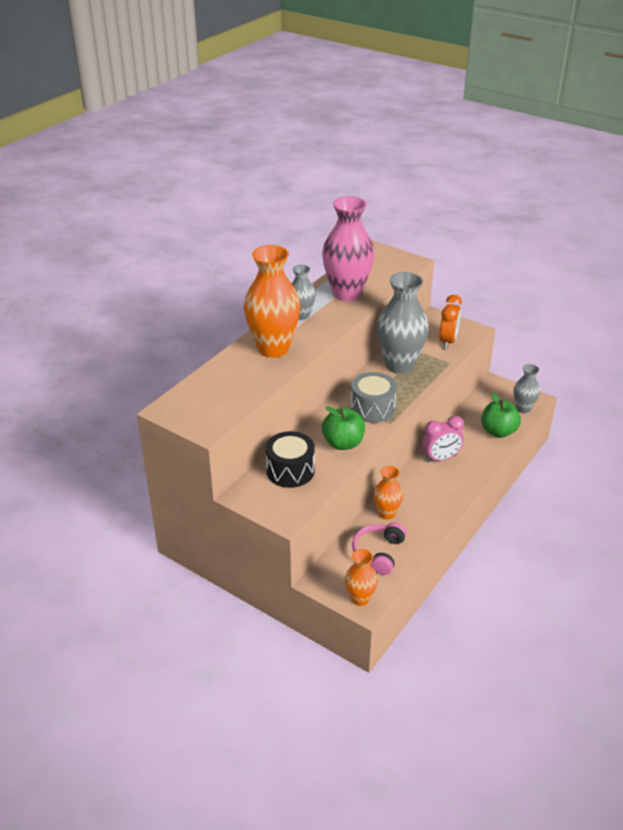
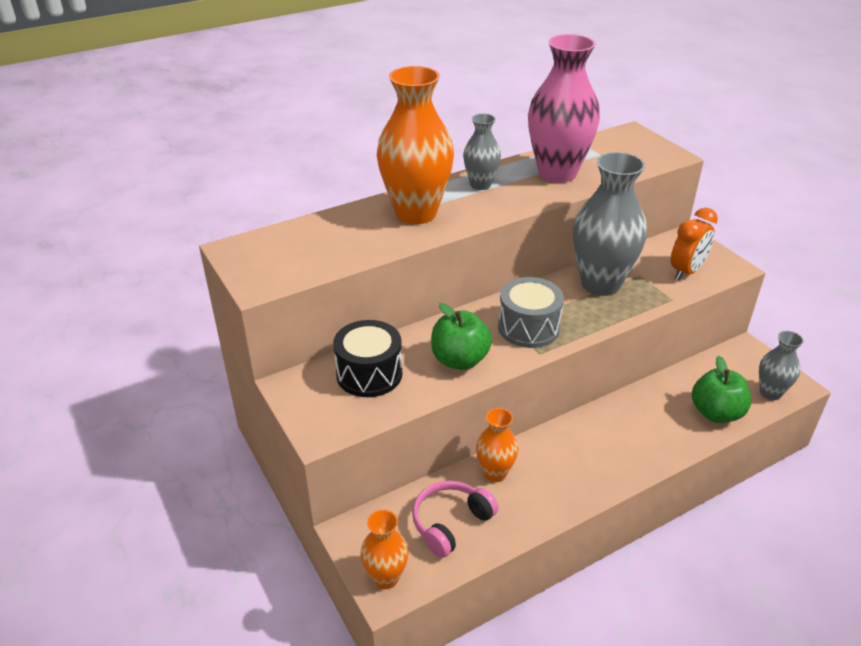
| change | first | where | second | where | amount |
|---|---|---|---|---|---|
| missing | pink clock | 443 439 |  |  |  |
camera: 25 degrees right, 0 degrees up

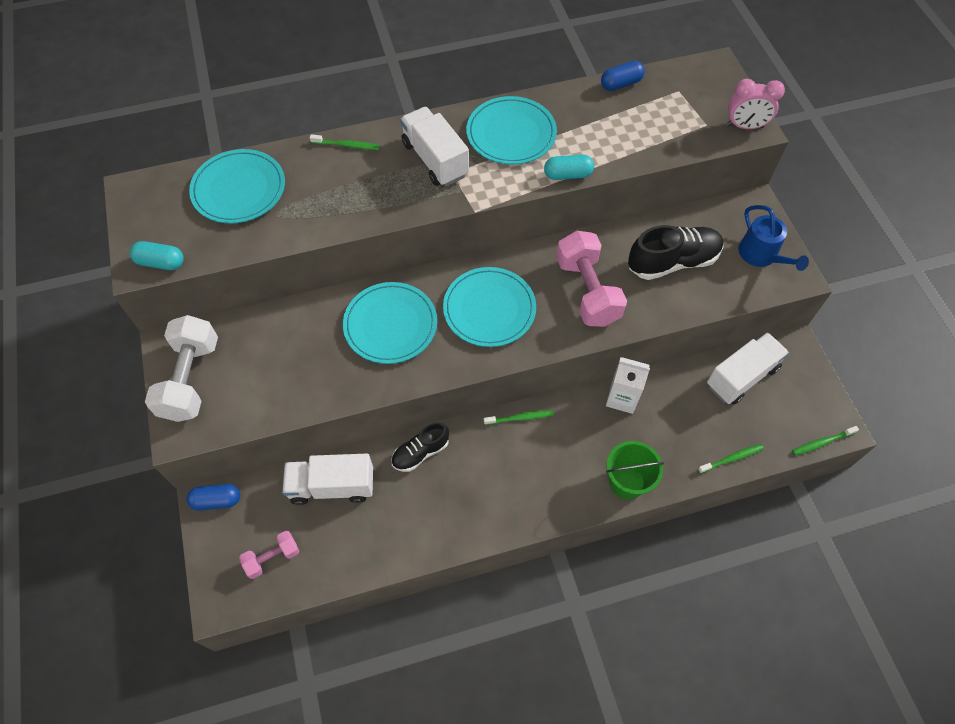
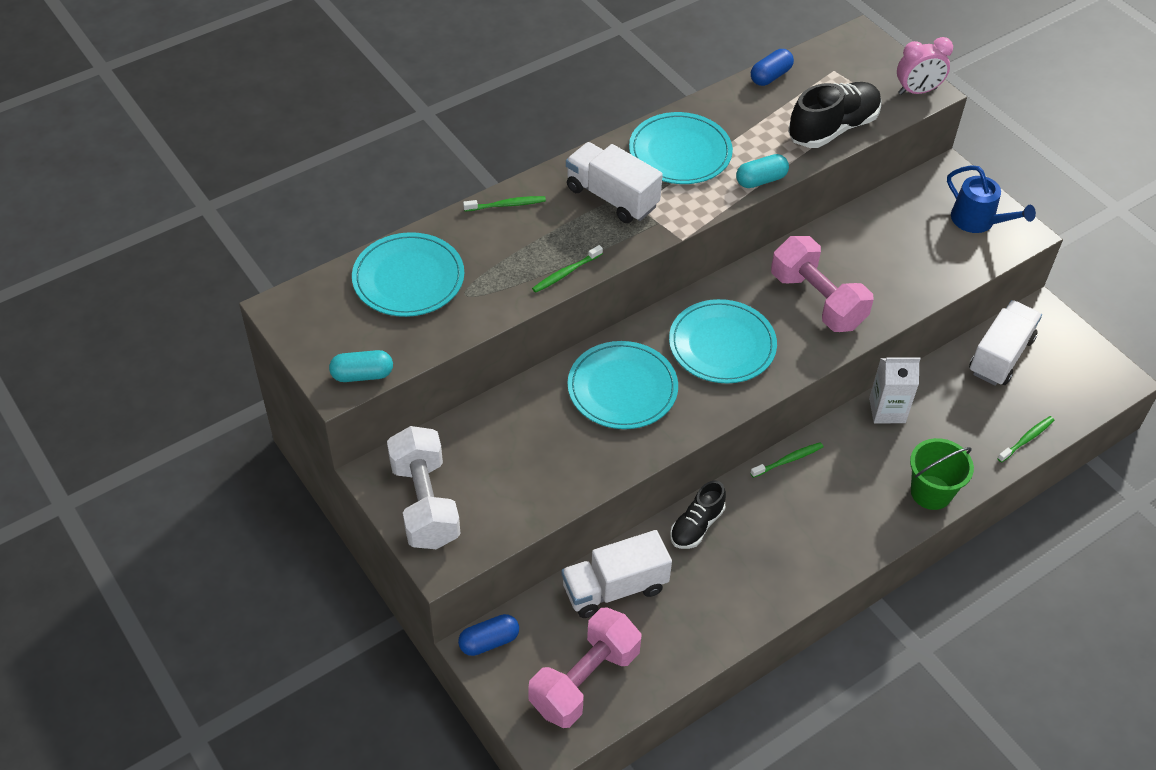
| change | first | where | second | where | amount |
|---|---|---|---|---|---|
| size | pink dumbbell | 269 555 |  | 585 668 | x1.85 |
| relocated | green toothbrush | 825 440 |  | 567 269 |  |
| relocated | black shoe | 676 252 |  | 835 115 |  |
camera: 20 degrees left, 10 degrees down

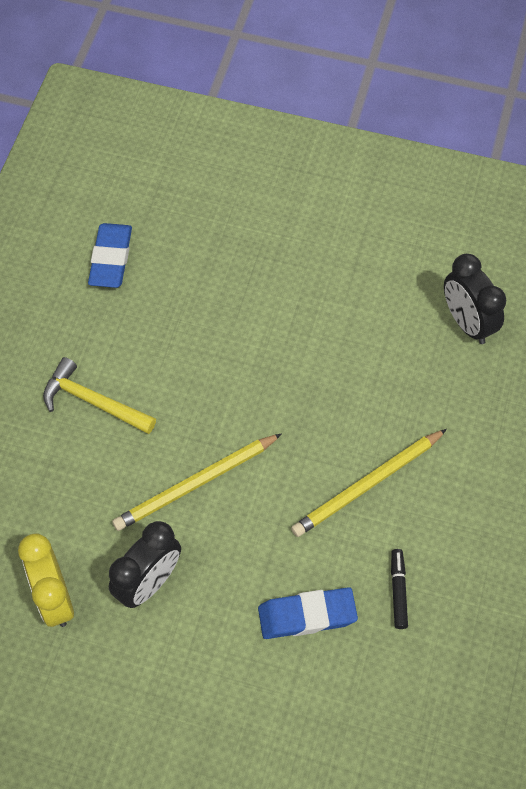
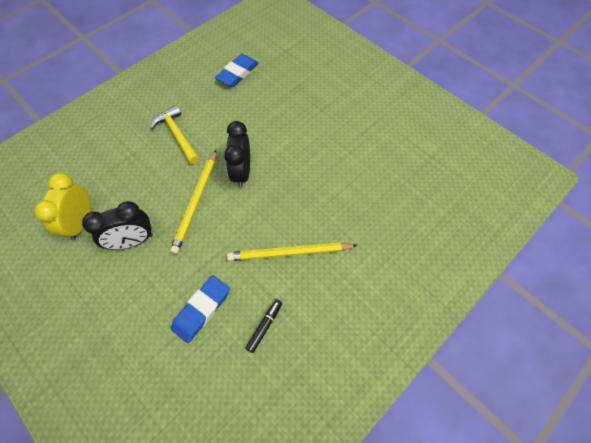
| change | first | where | second | where | amount |
|---|---|---|---|---|---|
| spun | yellow pencil | 197 482 |  | 193 202 | 75 degrees counterclockwise |
| spun | blue eraser | 308 613 |  | 200 309 | 75 degrees counterclockwise |
| relocated | black clock | 475 299 |  | 237 154 |  |
camera: 30 degrees right, 0 degrees up

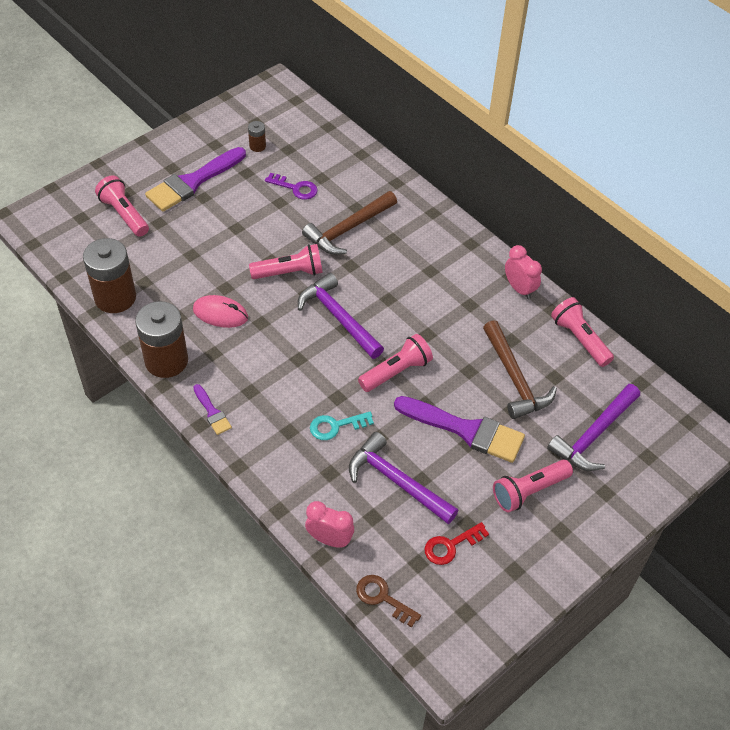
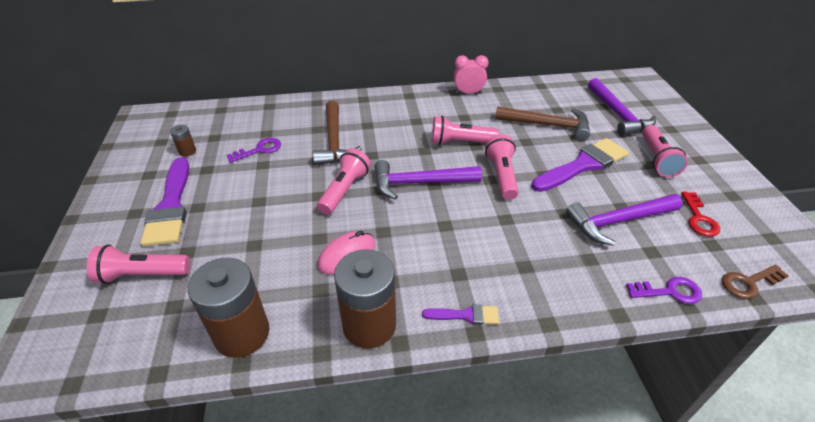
| change | first | where | second | where | amount |
|---|---|---|---|---|---|
| relocated | pink flashlight | 582 332 |  | 465 130 |  |
| exchanged | pink clock | 329 524 | purple key | 664 290 |  |
| missing | turquoise key | 342 426 |  |  |  |
camera: 55 degrees left, 10 degrees down

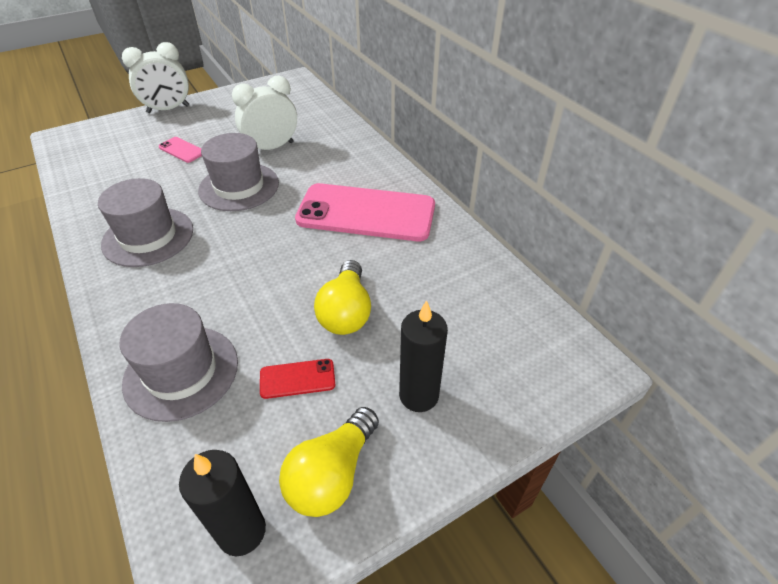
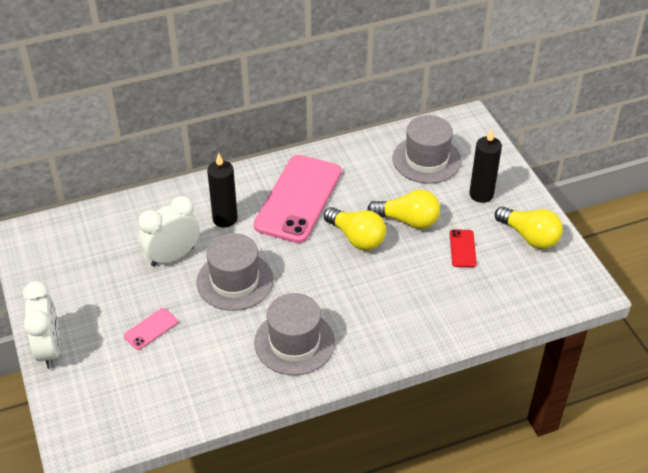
| change | first | where | second | where | amount |
|---|---|---|---|---|---|
| spun | white clock | 264 113 |  | 169 231 | 75 degrees clockwise |
| relocated | black candle | 222 503 |  | 222 190 |  |
| appeared |  |  | yellow light bulb | 355 228 |  |
| relocated | grey hat | 178 362 |  | 427 149 |  |
camera: 80 degrees left, 0 degrees up

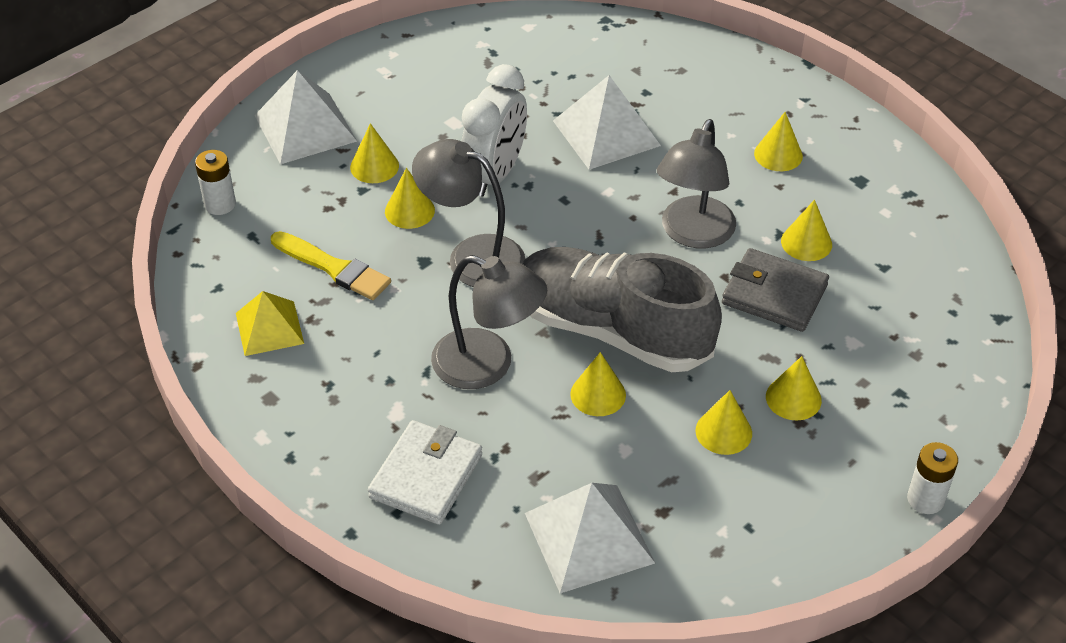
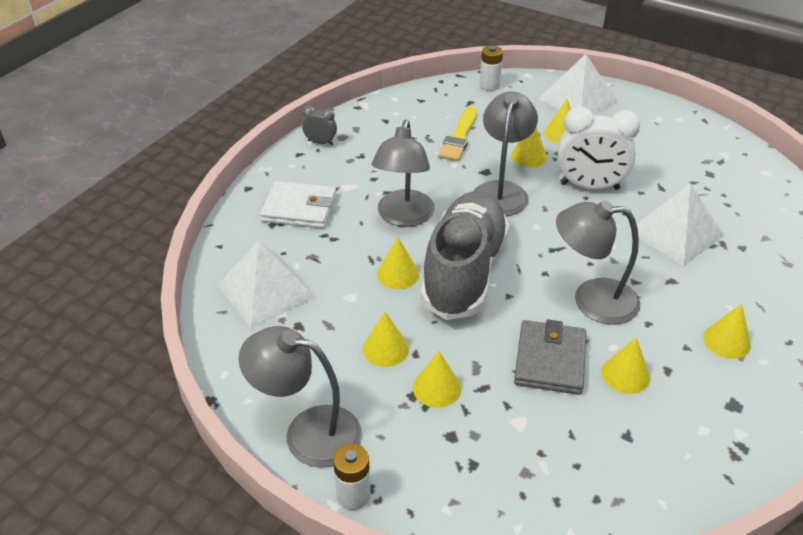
| change | first | where | second | where | amount |
|---|---|---|---|---|---|
| appeared |  |  | grey lamp | 300 397 |  |
| appeared |  |  | grey clock | 319 125 |  |
| missing | yellow pyramid | 270 323 |  |  |  |
camera: 75 degrees right, 5 degrees down

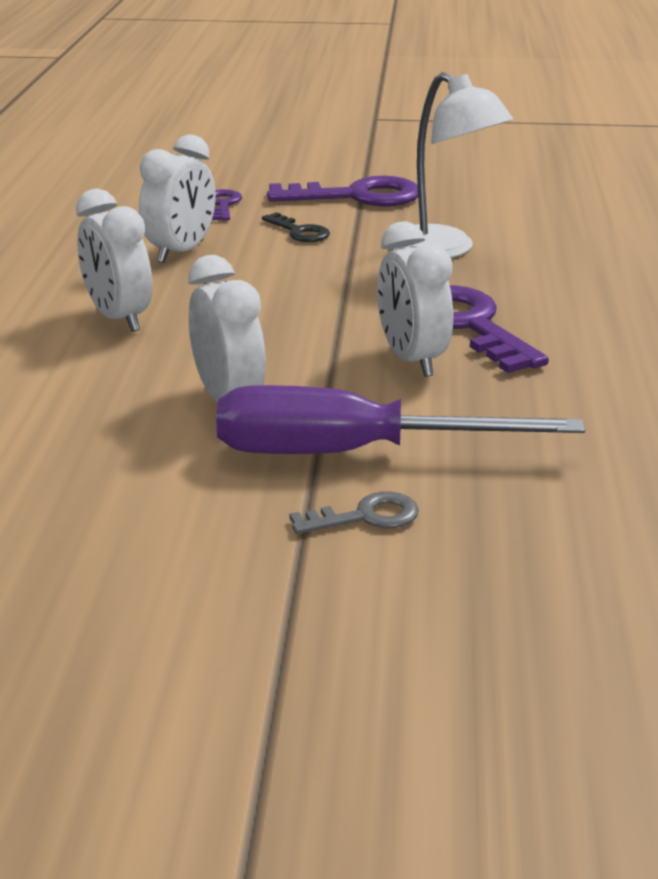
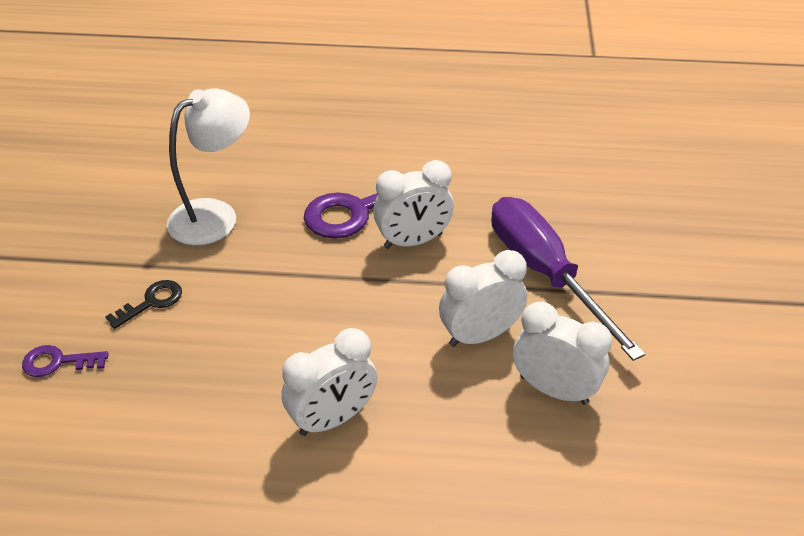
| change | first | where | second | where | amount |
|---|---|---|---|---|---|
| spun | purple screwdriver | 400 419 |  | 568 279 | 150 degrees clockwise |
| relocated | white clock | 177 198 |  | 562 353 |  |
| missing | purple key | 342 191 |  |  |  |
| missing | grey key | 354 513 |  |  |  |
camera: 90 degrees left, 15 degrees up

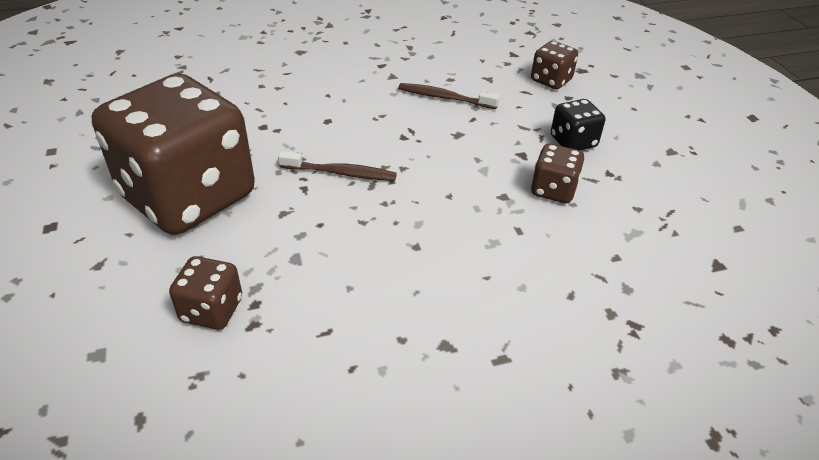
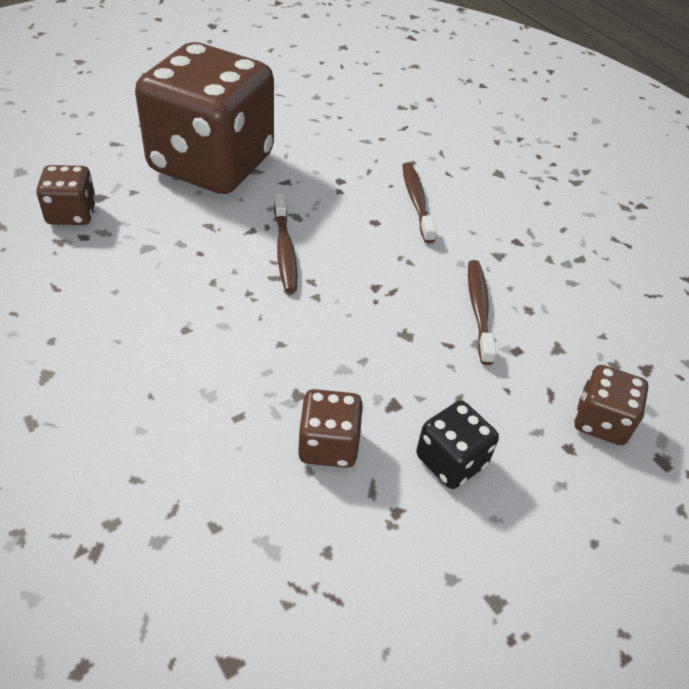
| change | first | where | second | where | amount |
|---|---|---|---|---|---|
| appeared |  |  | brown toothbrush | 419 202 |  |
camera: 70 degrees right, 5 degrees up

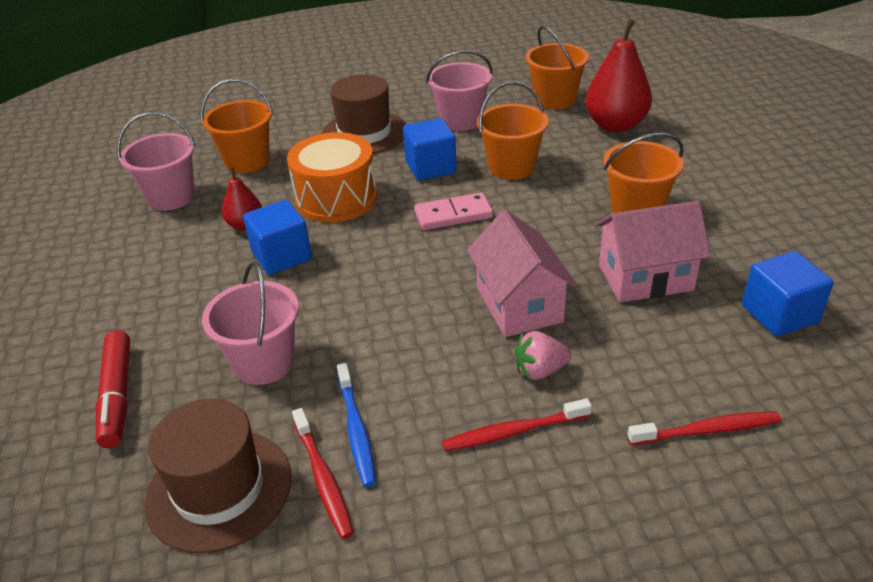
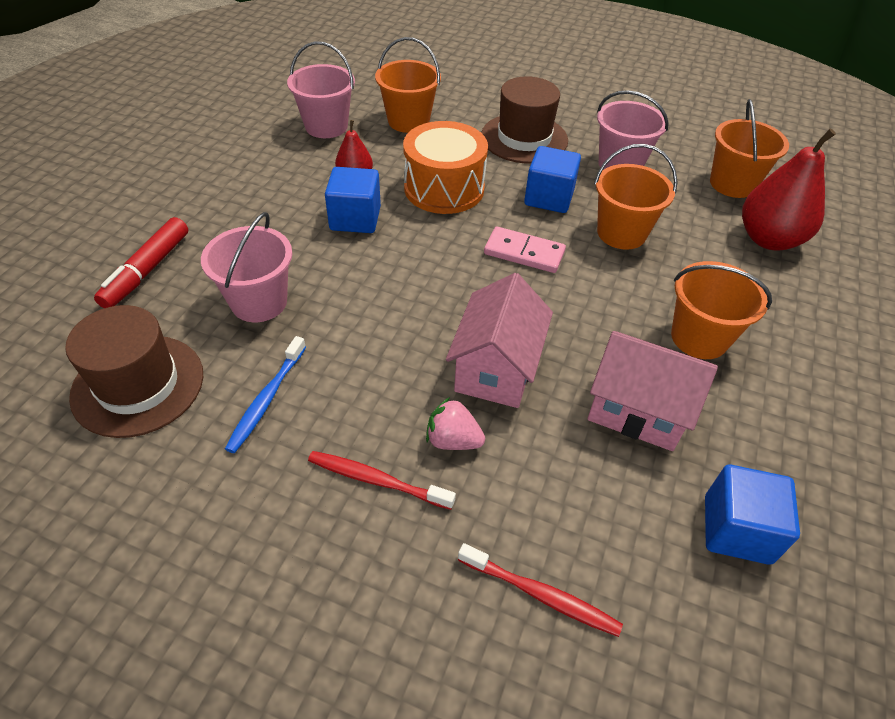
| change | first | where | second | where | amount |
|---|---|---|---|---|---|
| missing | red toothbrush | 323 473 |  |  |  |
camera: 30 degrees right, 10 degrees up

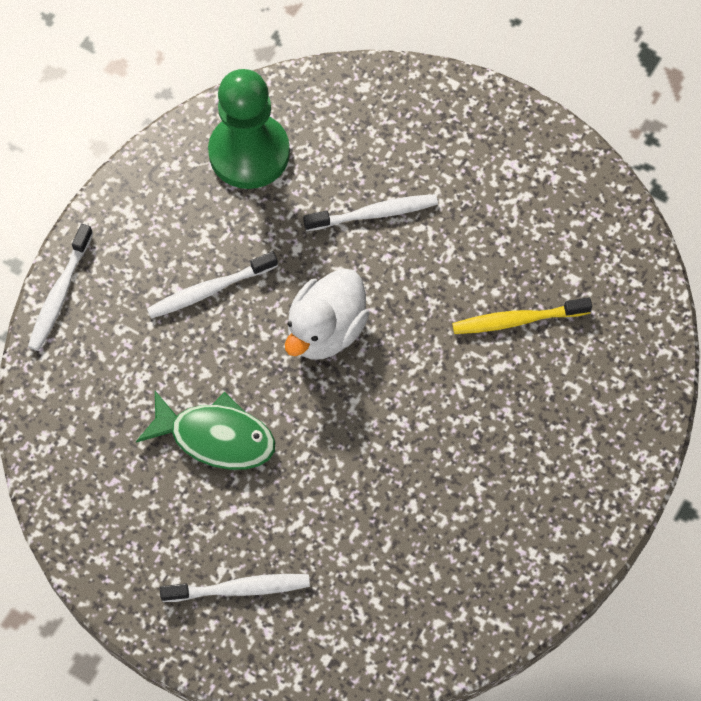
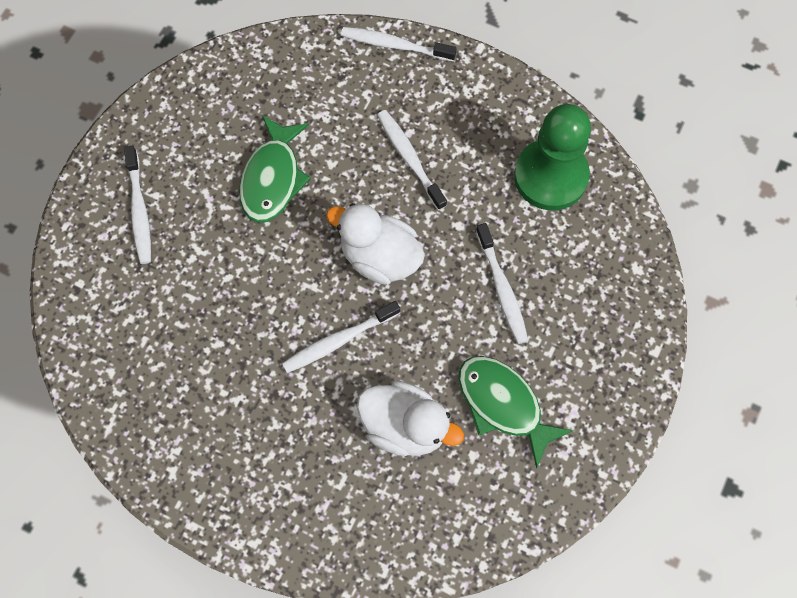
| change | first | where | second | where | amount |
|---|---|---|---|---|---|
| appeared |  |  | white toothbrush | 341 337 |  |
| exchanged | yellow toothbrush | 522 315 | white duck | 410 418 |  |
| appeared |  |  | green fish | 515 412 |  |
camera: 85 degrees right, 5 degrees up

